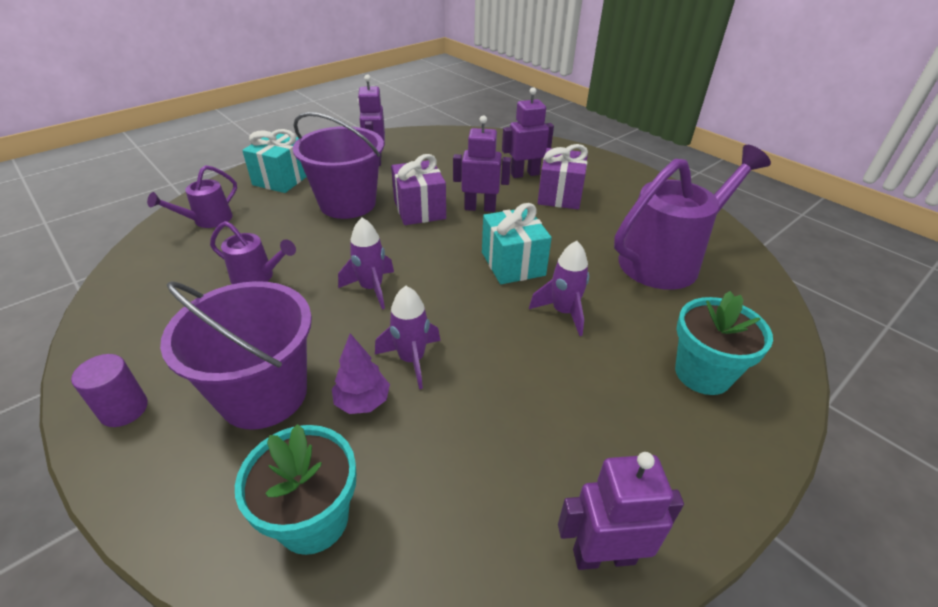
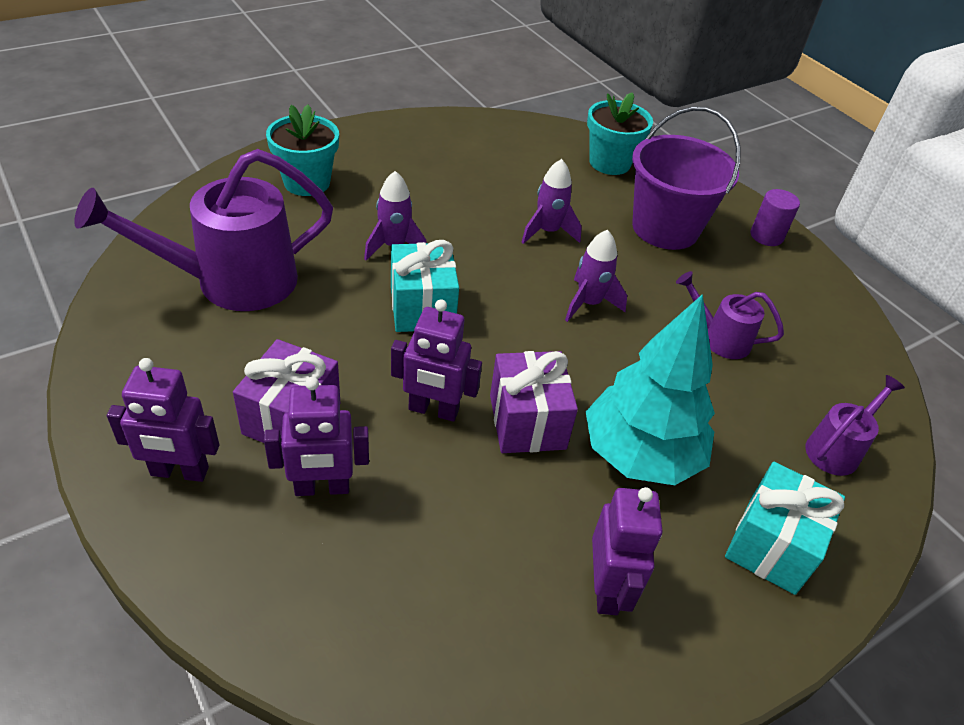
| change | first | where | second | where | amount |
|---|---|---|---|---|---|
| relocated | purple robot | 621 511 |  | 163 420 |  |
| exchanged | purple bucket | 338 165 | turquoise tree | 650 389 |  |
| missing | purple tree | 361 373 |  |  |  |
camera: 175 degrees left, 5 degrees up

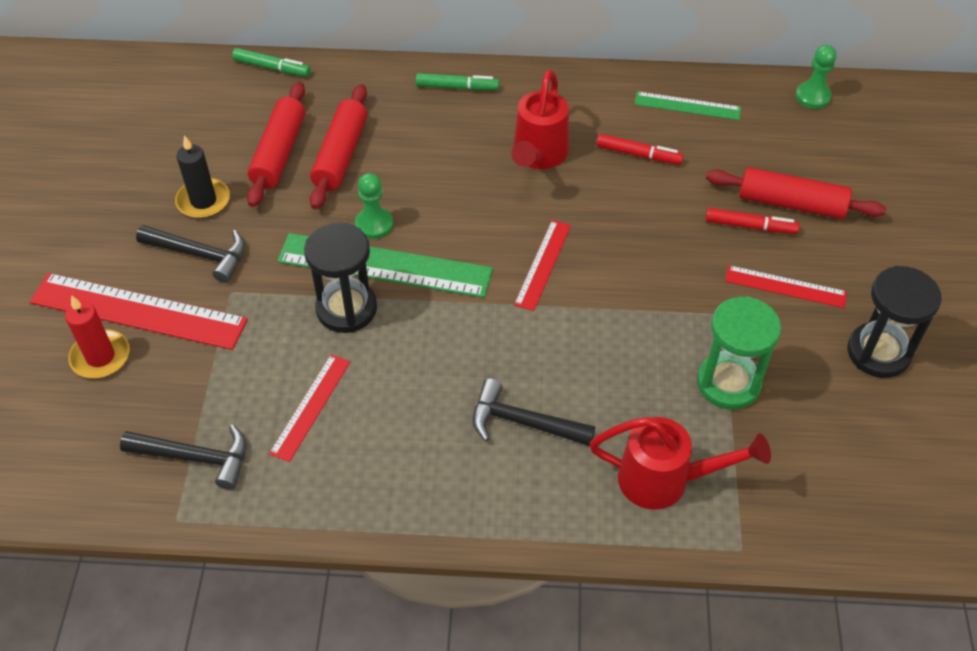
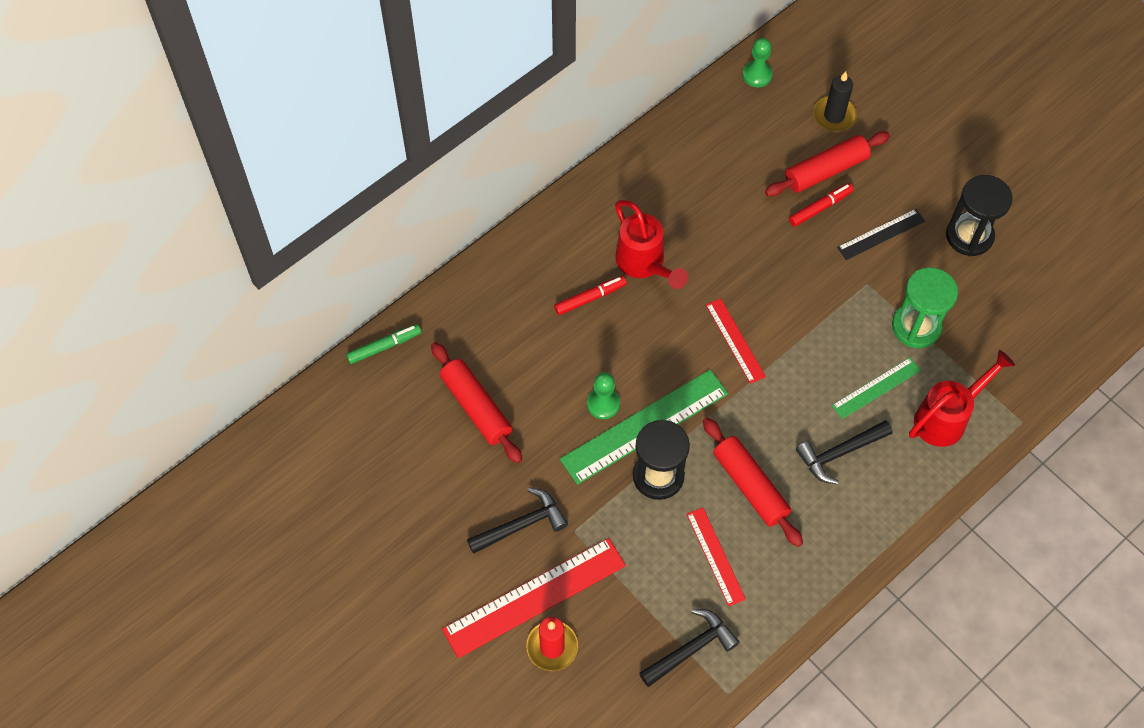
| change | first | where | second | where | amount |
|---|---|---|---|---|---|
| relocated | red marker | 640 149 |  | 590 295 |  |
| relocated | red rolling pin | 338 146 |  | 753 482 |  |
| relocated | black candle | 202 177 |  | 835 101 |  |
| relocated | green ruler | 687 105 |  | 876 388 |  |
| colour | red ruler | 786 286 | black ruler | 881 234 |  |
| missing | green marker | 457 81 |  |  |  |
camera: 45 degrees left, 10 degrees up

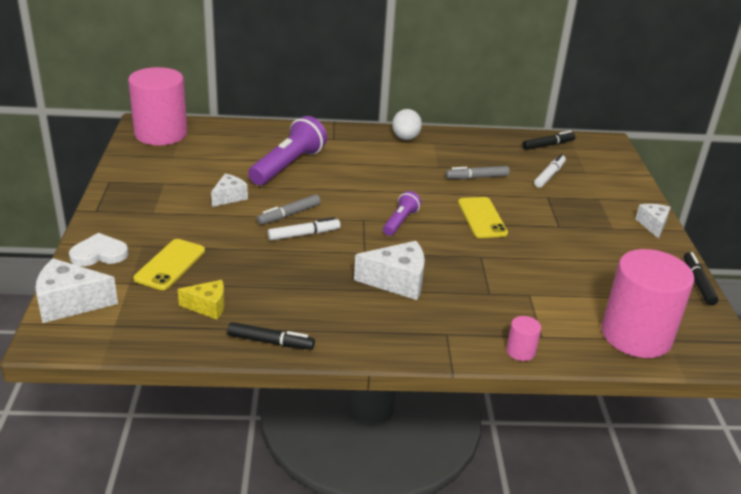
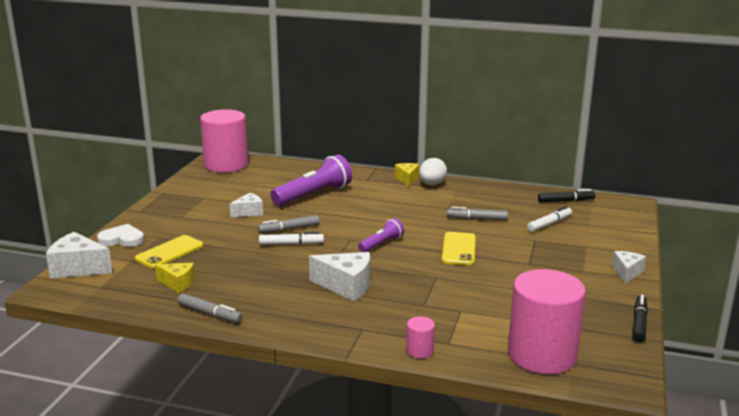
| change | first | where | second | where | amount |
|---|---|---|---|---|---|
| colour | black marker | 271 336 | grey marker | 209 308 |  |
| appeared |  |  | yellow cheese | 407 175 |  |
camera: 20 degrees right, 10 degrees down

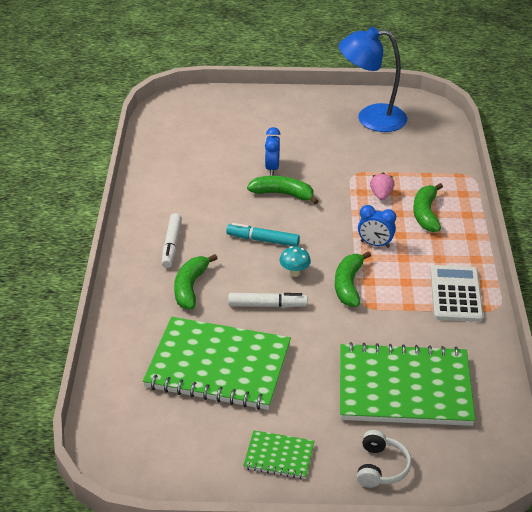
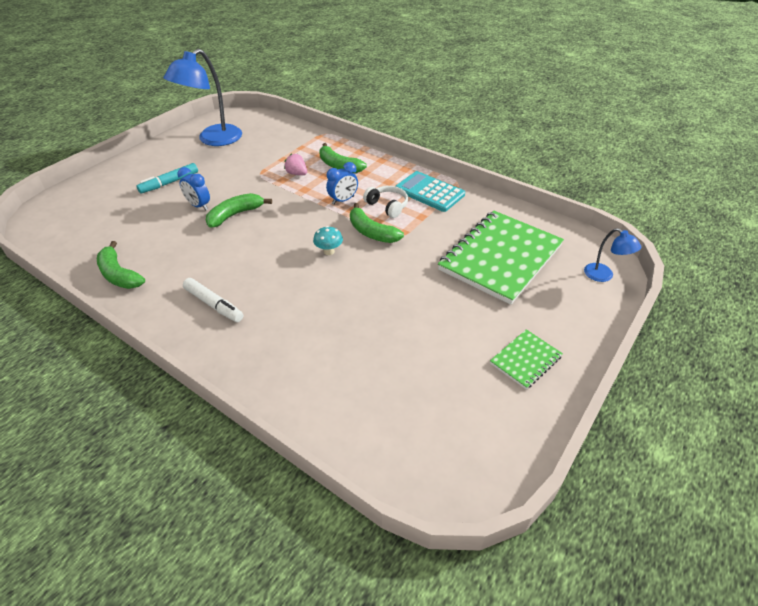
| change | first | where | second | where | amount |
|---|---|---|---|---|---|
| relocated | green banana | 196 281 |  | 121 265 |  |
| relocated | turquoise marker | 263 235 |  | 167 178 |  |
| relocated | white headphones | 384 459 |  | 385 202 |  |
| colour | white calculator | 457 293 | turquoise calculator | 430 191 |  |
| appeared |  |  | blue lamp | 612 255 |  |
| missing | green notebook | 217 363 |  |  |  |
| missing | white marker | 267 300 |  |  |  |
camera: 55 degrees left, 5 degrees up

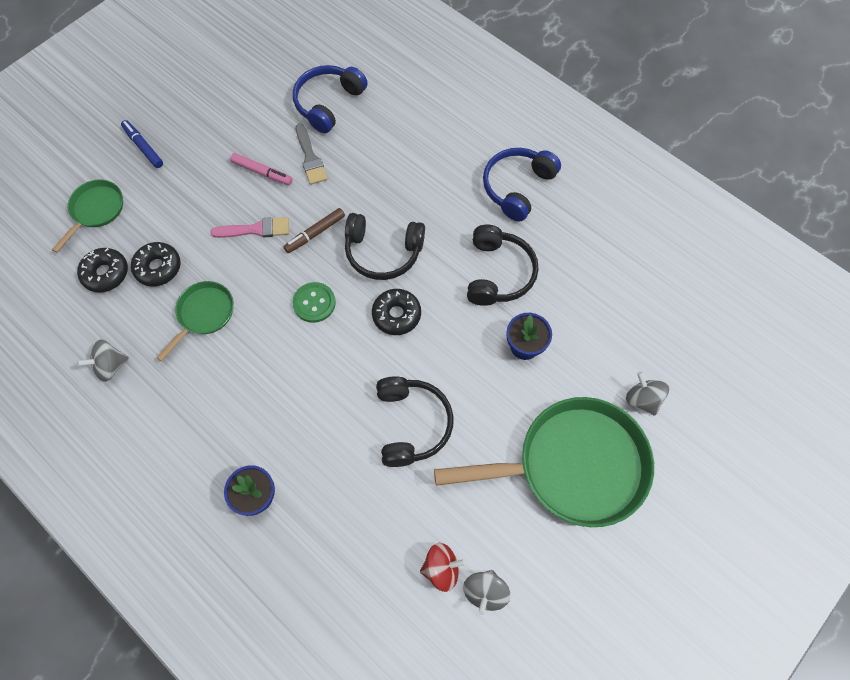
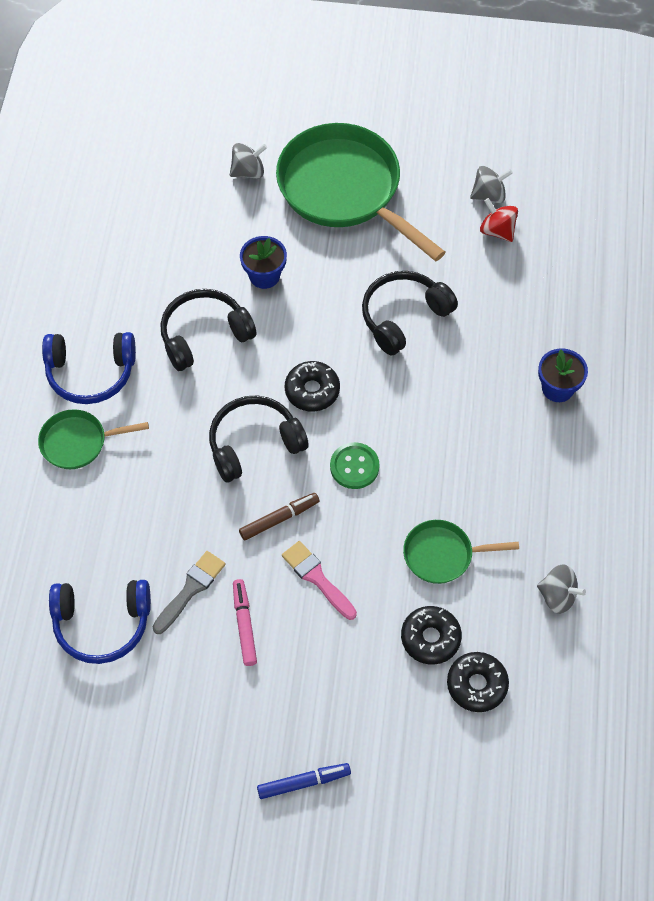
| change | first | where | second | where | amount |
|---|---|---|---|---|---|
| relocated | green pan | 87 216 |  | 93 439 |  |
| spun | black headphones | 385 246 |  | 259 438 | 90 degrees counterclockwise |
| spun | grey spinning top | 647 394 |  | 248 161 | 135 degrees counterclockwise |
| spun | brown marker | 314 230 |  | 279 516 | 45 degrees counterclockwise |
| spun | blue marker | 142 144 |  | 304 781 | 120 degrees counterclockwise |
camera: 125 degrees left, 5 degrees down

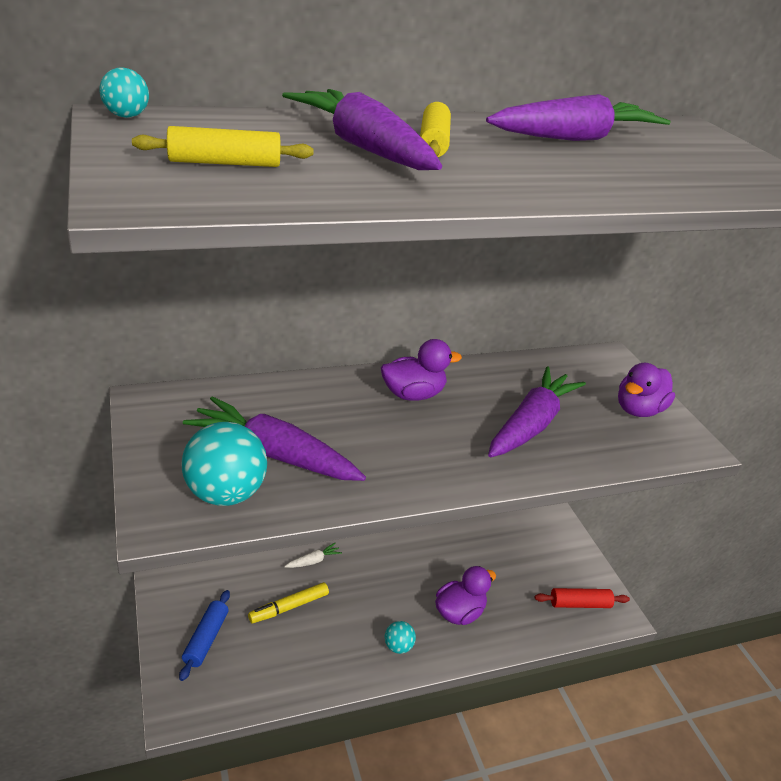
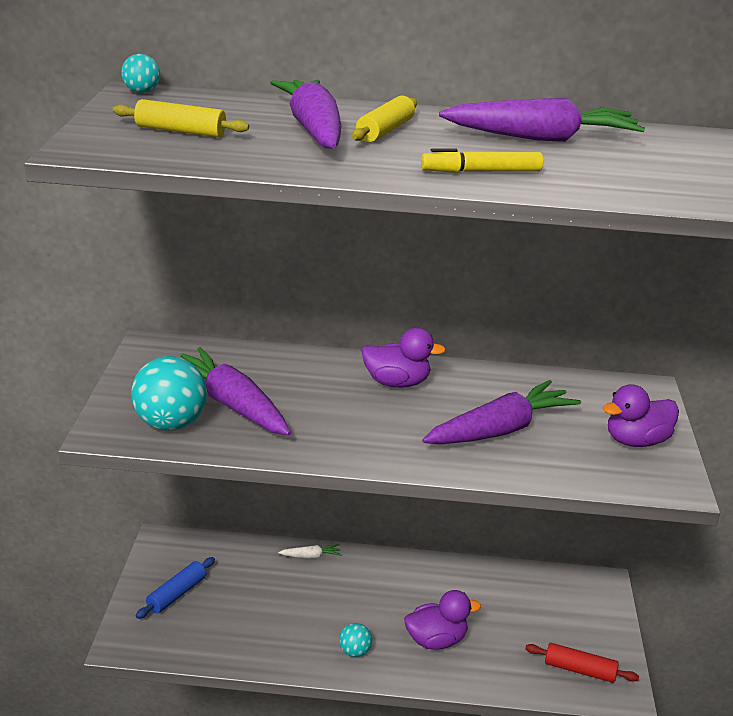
| change | first | where | second | where | amount |
|---|---|---|---|---|---|
| relocated | yellow marker | 288 602 |  | 482 160 |  |
camera: 25 degrees right, 5 degrees down

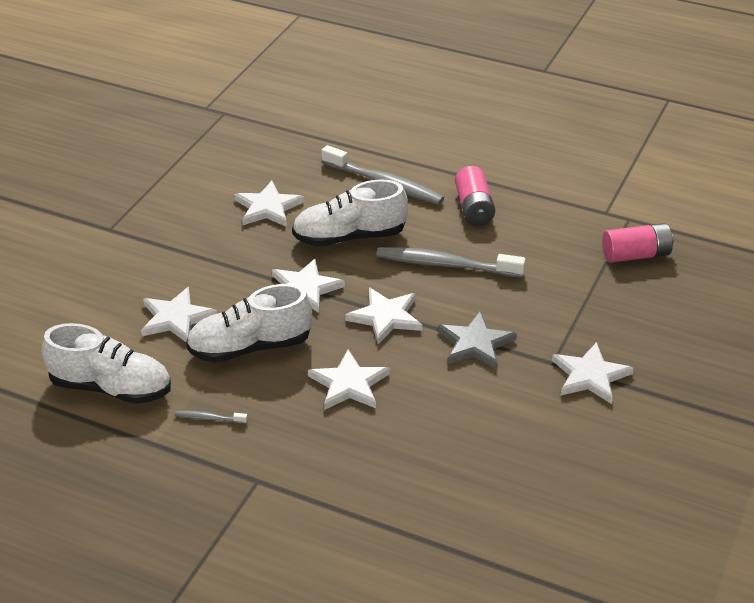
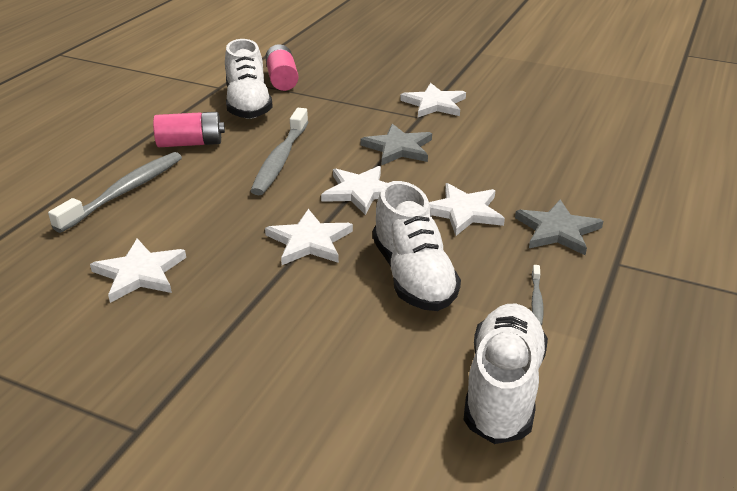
| change | first | where | second | where | amount |
|---|---|---|---|---|---|
| relocated | white shoe | 350 213 |  | 249 79 |  |
| appeared |  |  | grey star | 559 227 |  |
| missing | white star | 179 314 |  |  |  |
camera: 90 degrees left, 5 degrees down

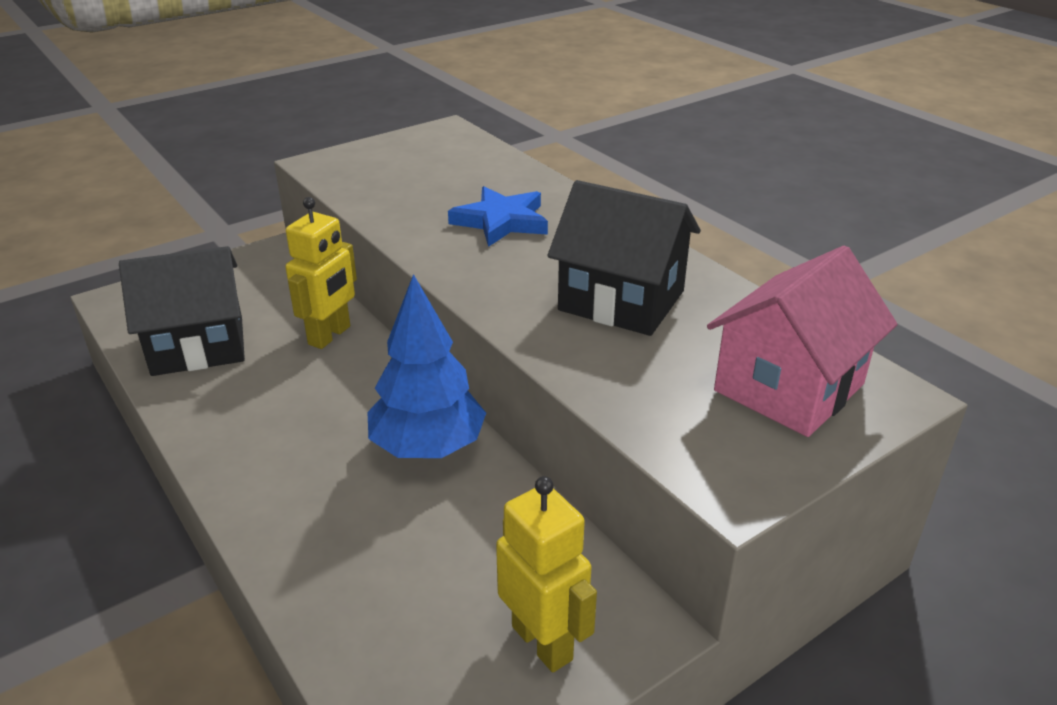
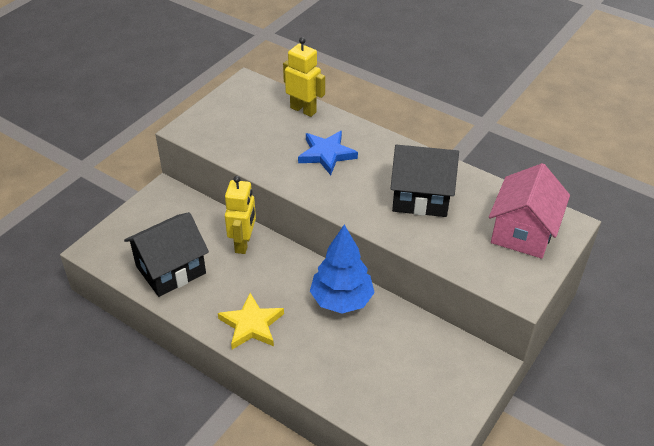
| change | first | where | second | where | amount |
|---|---|---|---|---|---|
| appeared |  |  | yellow star | 251 321 |  |
| relocated | yellow robot | 546 574 |  | 304 77 |  |
camera: 20 degrees left, 10 degrees up

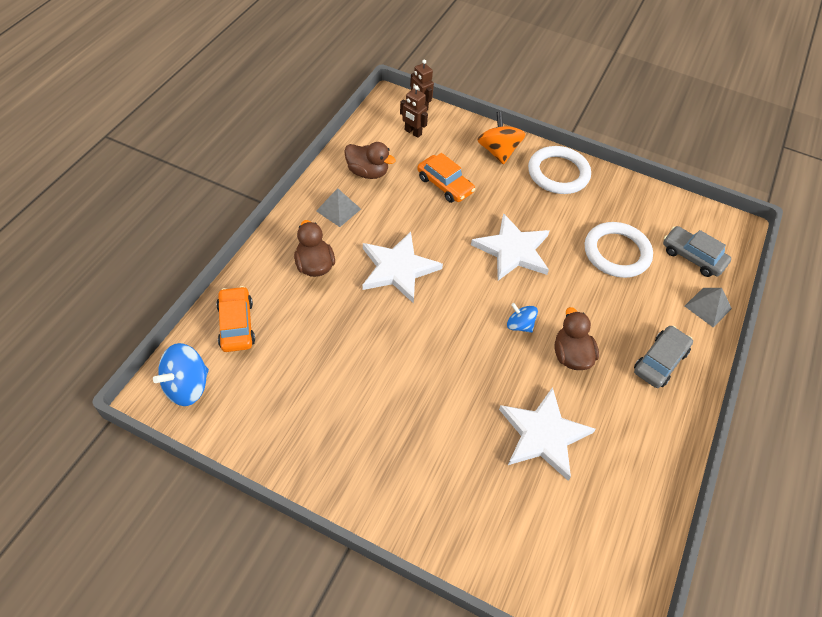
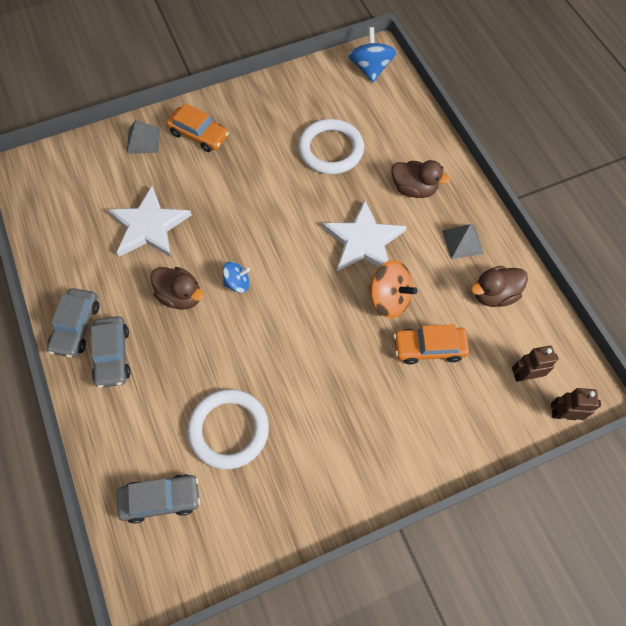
| change | first | where | second | where | amount |
|---|---|---|---|---|---|
| appeared |  |  | grey car | 73 323 |  |
| relocated | grey pyramid | 708 307 |  | 143 137 |  |
| relocated | orange car | 235 319 |  | 197 128 |  |
| relocated | white ring | 559 170 |  | 331 146 |  |
| relocated | orange spinning top | 501 138 |  | 393 289 |  |
| missing | white star | 510 247 |  |  |  |
camera: 135 degrees right, 10 degrees up

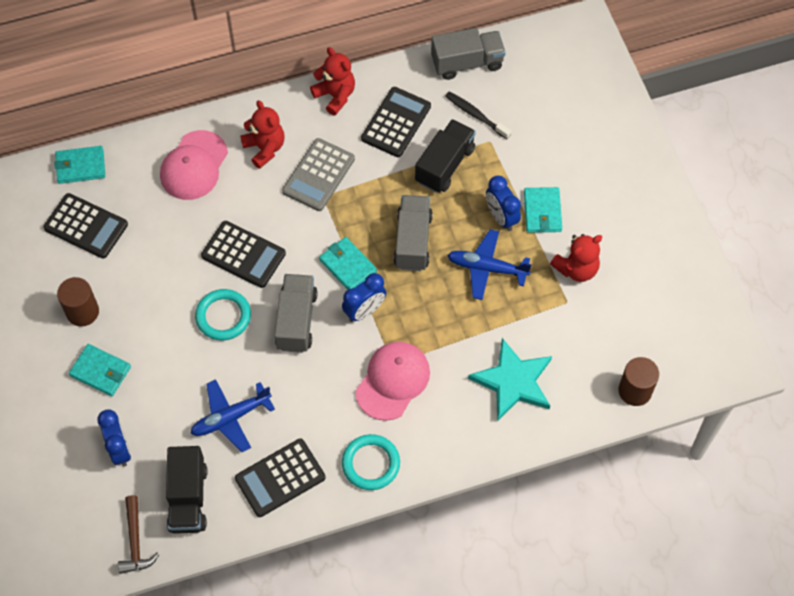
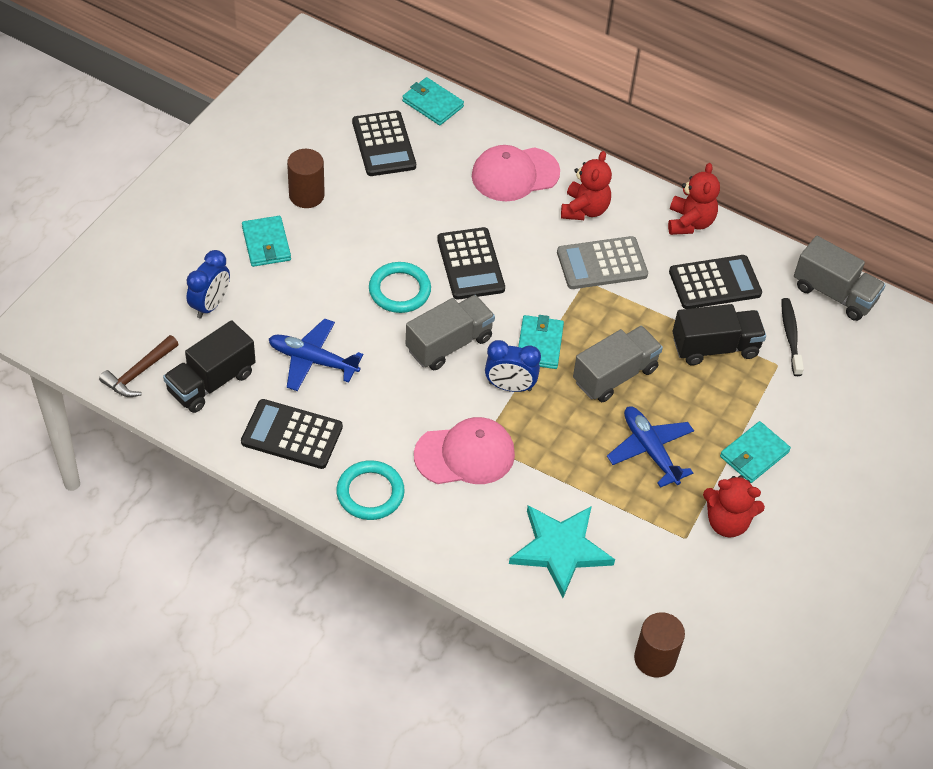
| change | first | where | second | where | amount |
|---|---|---|---|---|---|
| missing | blue clock | 503 203 |  |  |  |
camera: 45 degrees right, 10 degrees down

